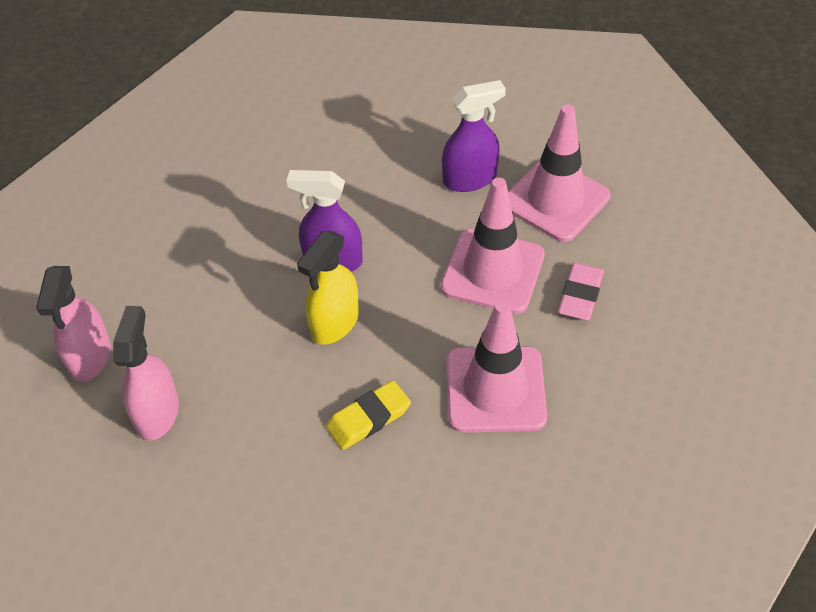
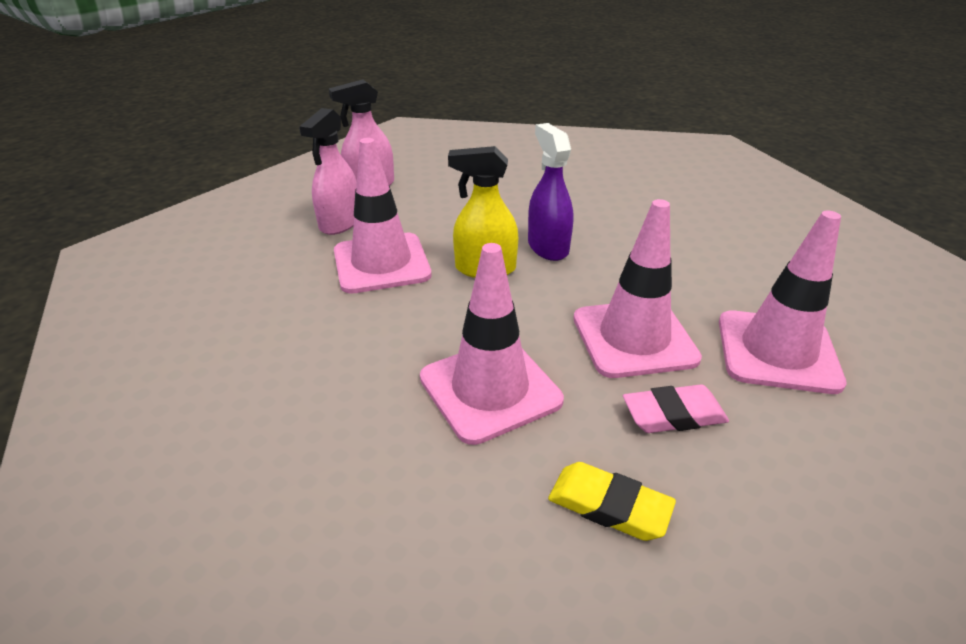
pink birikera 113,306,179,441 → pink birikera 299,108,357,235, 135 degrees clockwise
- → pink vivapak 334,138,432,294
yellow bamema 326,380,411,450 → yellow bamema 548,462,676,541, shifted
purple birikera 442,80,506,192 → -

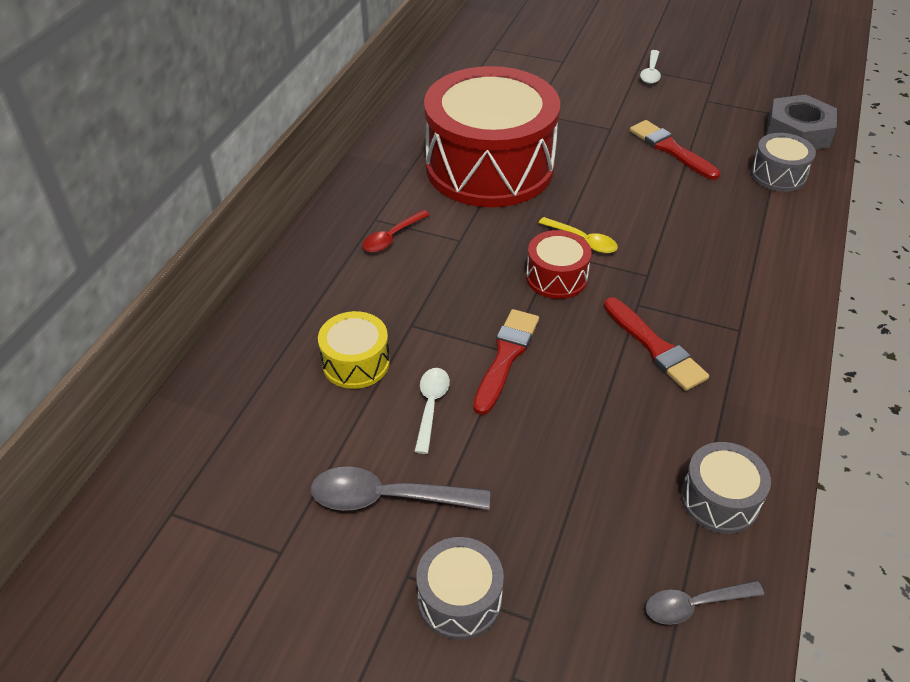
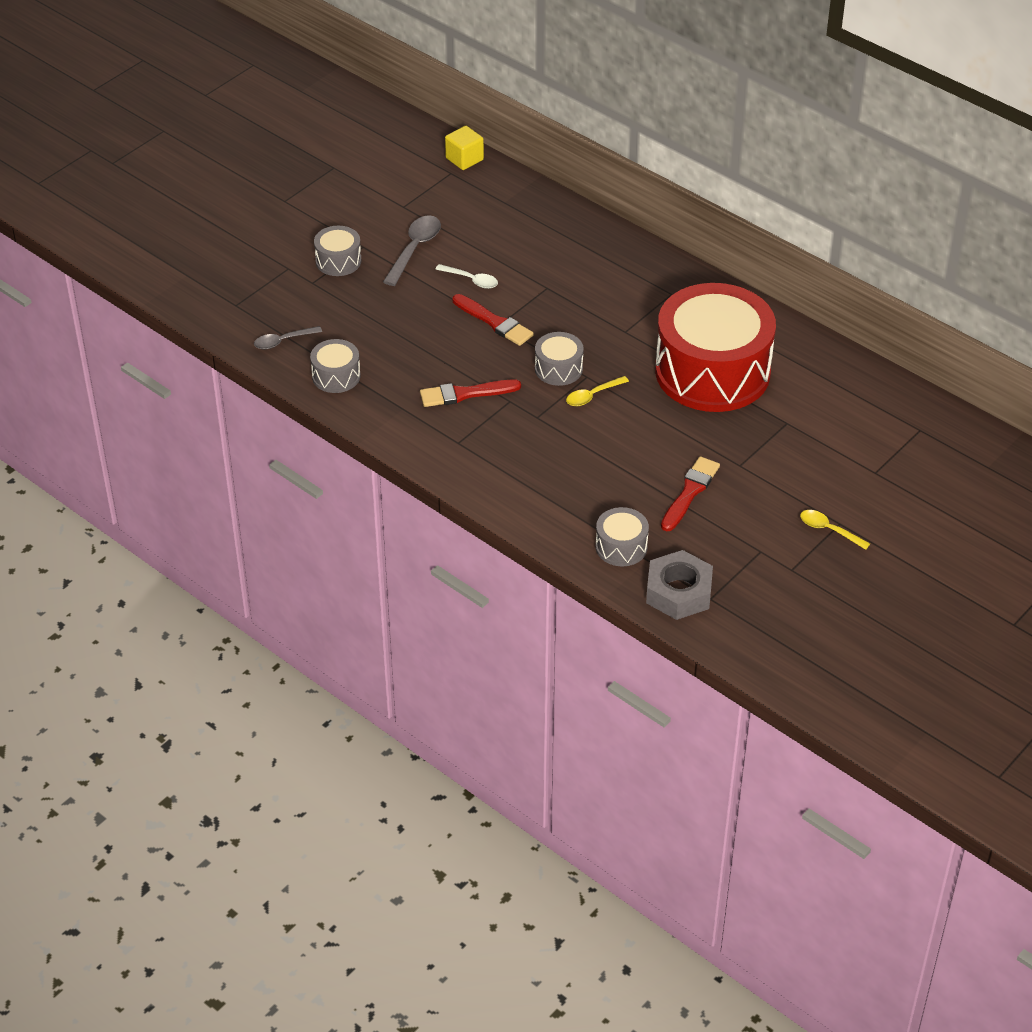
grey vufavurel 645,581,764,625 → grey vufavurel 254,326,322,349, 120 degrees counterclockwise
- → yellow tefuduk 445,126,484,170
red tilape 526,230,592,299 → grey tilape 535,332,584,386
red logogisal 630,120,720,180 → red logogisal 661,456,720,531, 45 degrees counterclockwise
white vufavurel 640,50,661,84 → yellow vufavurel 800,510,870,550
yellow tilape 318,311,390,389 → -
red vufavurel 362,210,430,252 → -

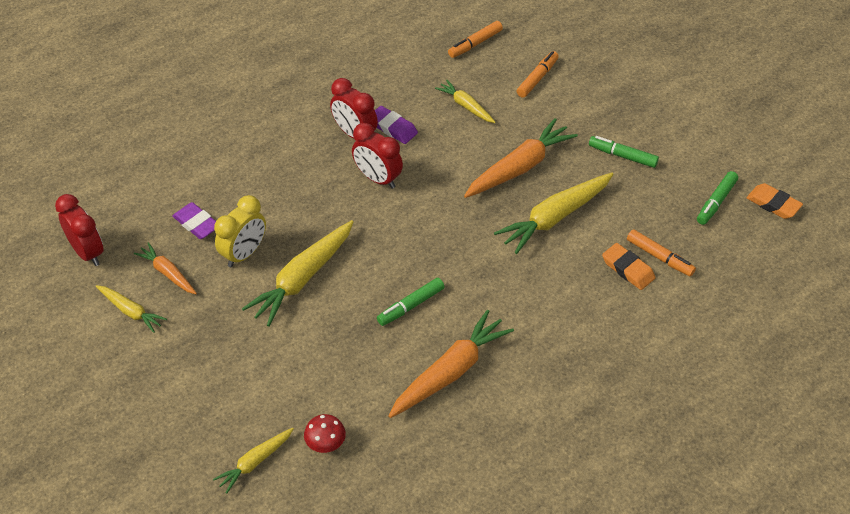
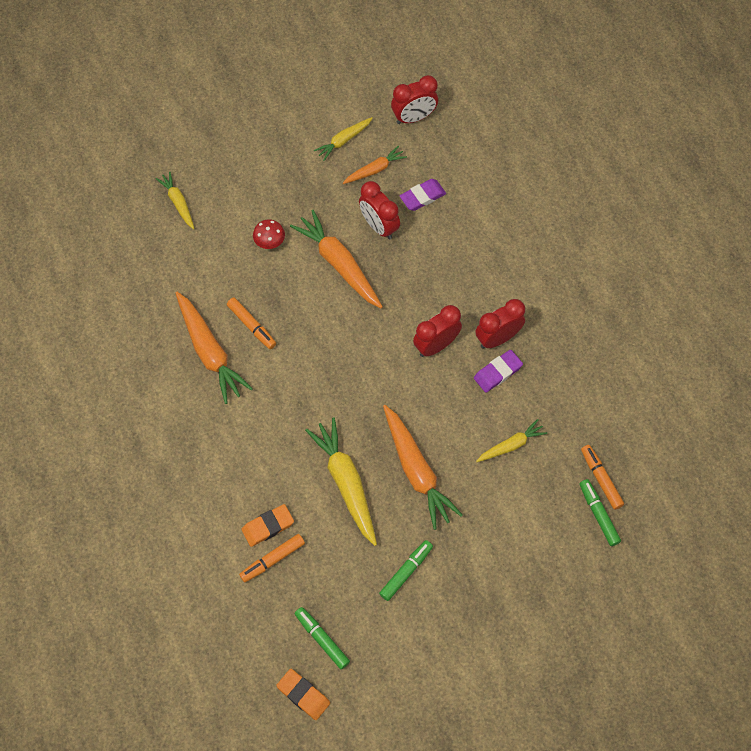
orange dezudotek 517,51,559,98 → orange dezudotek 227,297,276,349, shifted
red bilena 304,414,346,453 → red bilena 253,219,285,249, shifted
orange bamema 747,183,803,219 → orange bamema 276,669,330,720, 75 degrees clockwise
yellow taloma 242,220,353,327 → orange taloma 290,210,383,308
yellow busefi 214,195,266,267 → red busefi 359,181,400,240
green dezudotek 377,278,445,326 → green dezudotek 579,479,621,546, shifted

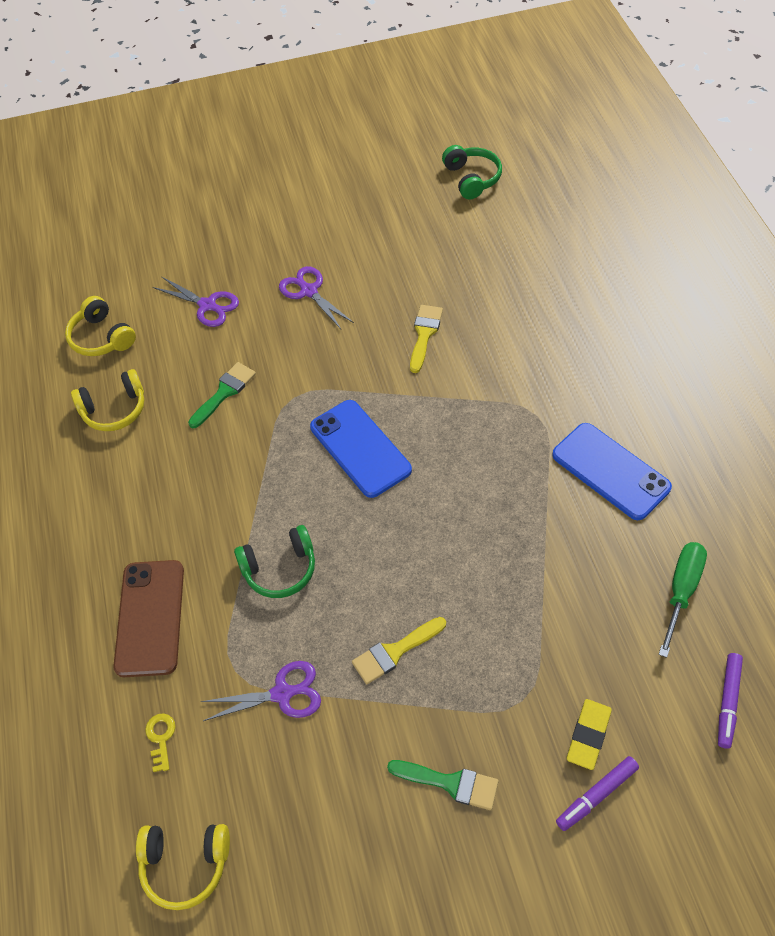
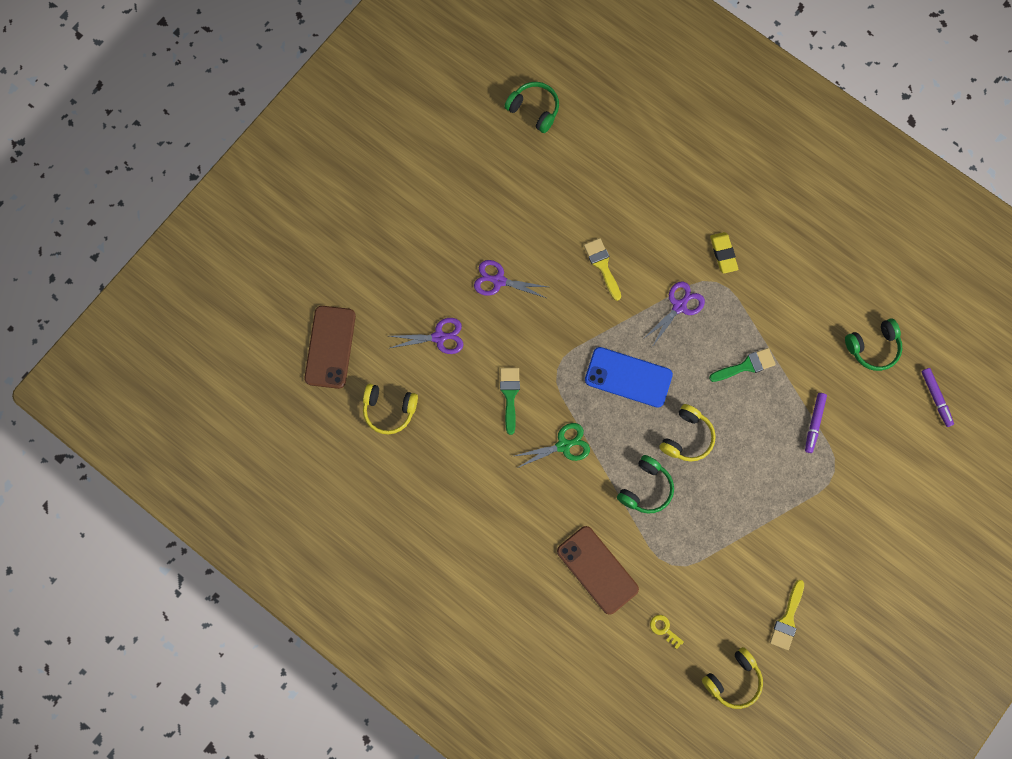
- → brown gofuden 304,306,356,389
- → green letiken 515,423,590,468
purple letiken 200,661,321,721 → purple letiken 643,281,705,347, shifted
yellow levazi 71,369,144,431 → yellow levazi 659,404,716,461, shifted
green logogisal 387,760,499,810 → green logogisal 709,348,776,382, shifted
yellow bamema 567,699,611,770 → yellow bamema 710,232,738,273, shifted
yellow logogisal 352,617,446,684 → yellow logogisal 770,580,804,650, shifted
purple dezudotek 556,756,639,831 → purple dezudotek 805,393,827,453, shifted
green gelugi 659,542,707,658 → green levazi 845,319,902,371
blue gofuden 552,423,672,520 → -

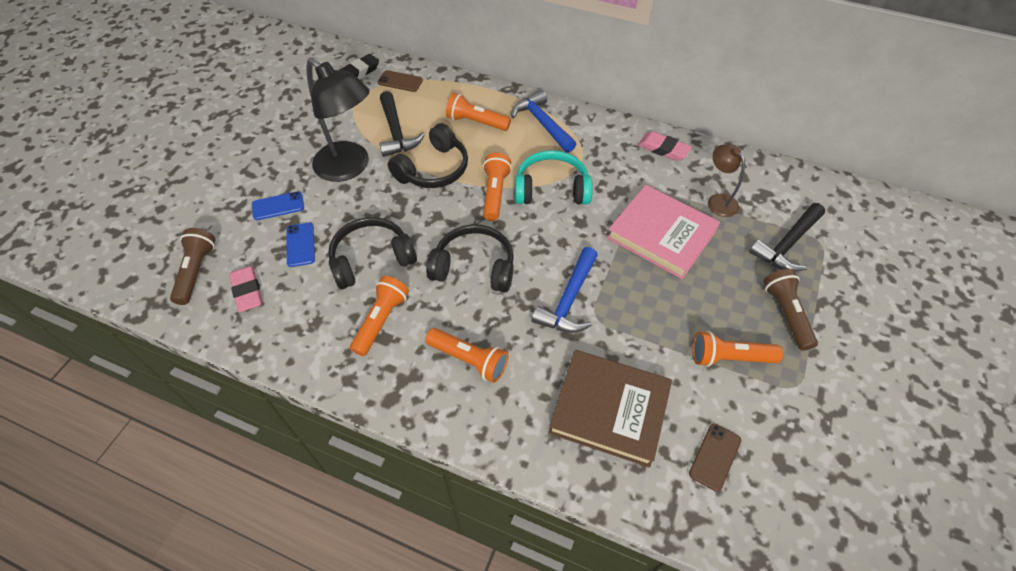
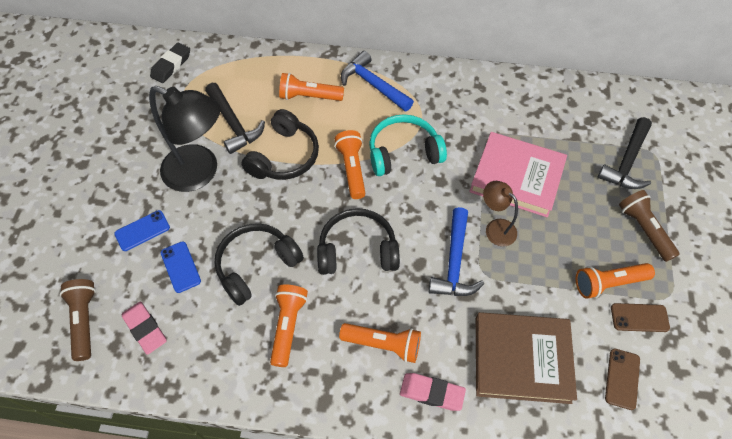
pink bamema 638,131,692,161 → pink bamema 400,373,466,411, shifted
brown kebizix 708,144,745,217 → brown kebizix 483,181,518,246, shifted
brown gofuden 377,70,423,92 → brown gofuden 611,303,670,332, shifted

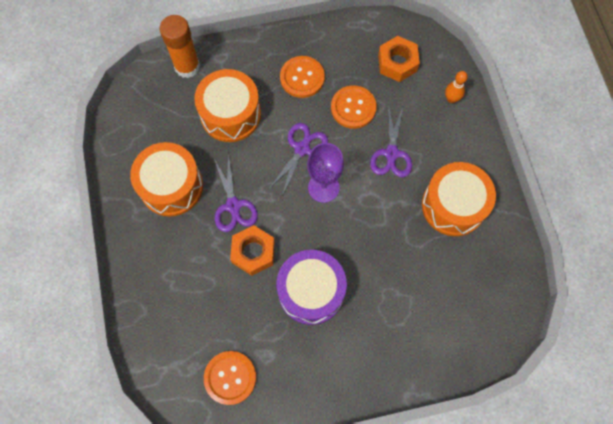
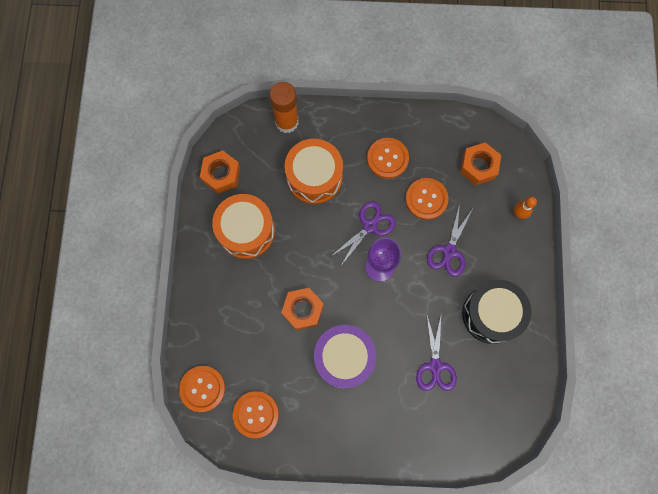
- → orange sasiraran 179,366,225,412
- → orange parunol 200,150,241,194
purple letiken 214,154,258,232 → purple letiken 416,313,457,391, shifted
orange tilape 422,162,496,236 → black tilape 462,280,531,344

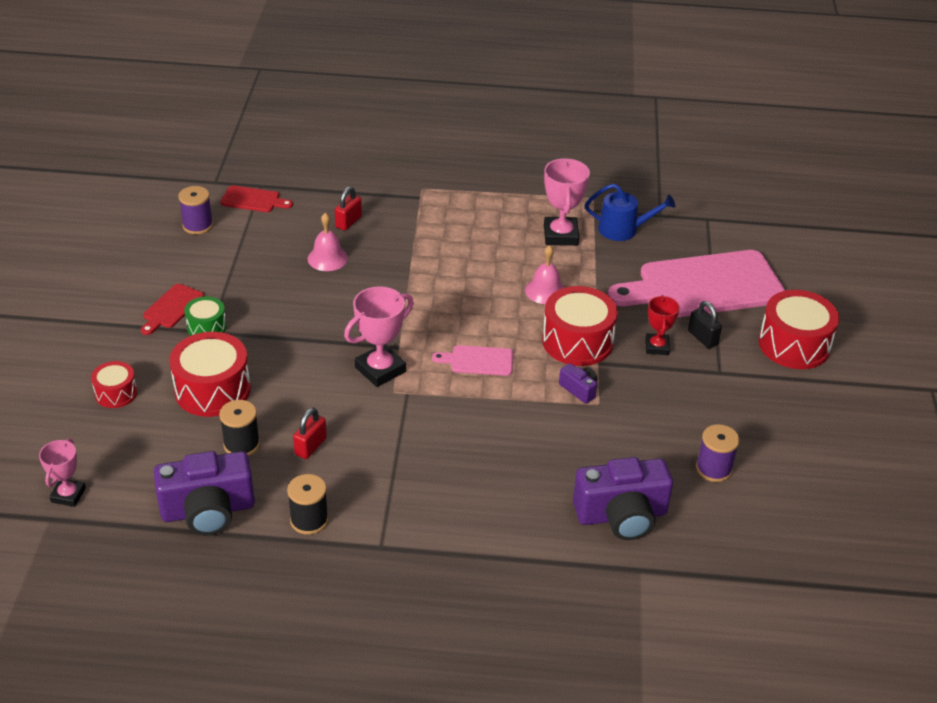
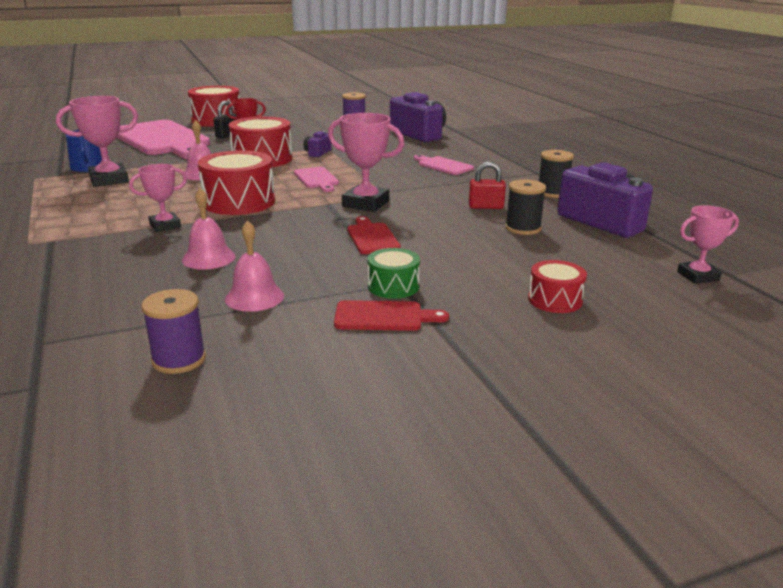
- → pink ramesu 129,164,187,232
red tilape 169,332,251,417 → red tilape 198,150,275,215, shifted
- → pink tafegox 225,220,284,312
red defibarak 220,185,293,212 → red defibarak 347,216,401,254, shifted
- → pink defibarak 414,155,474,175
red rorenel 335,186,362,230 → -

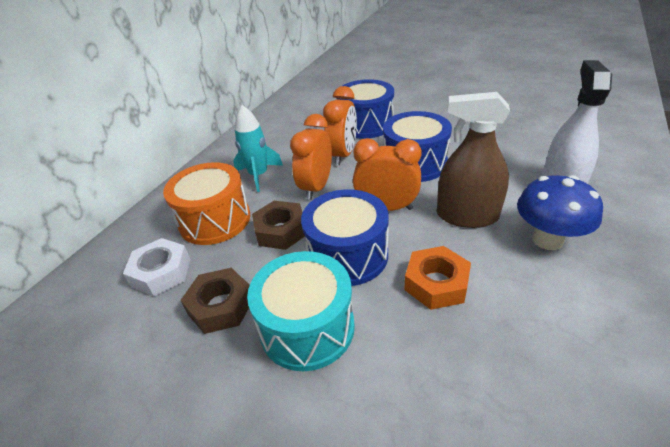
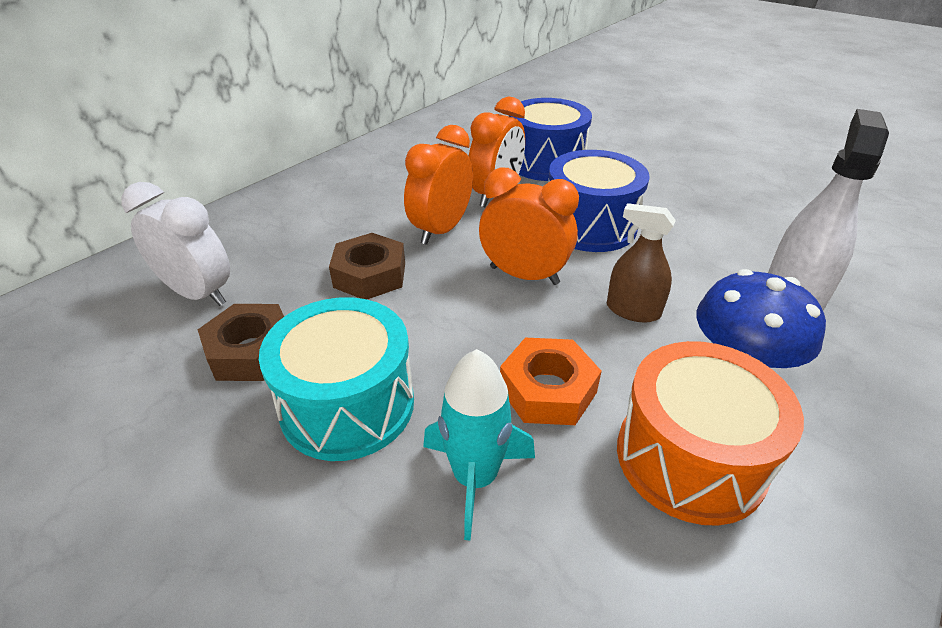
white parunol 123,238,190,296 → white busefi 121,182,230,306
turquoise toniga 233,105,283,192 → turquoise toniga 423,349,535,541, shifted
brown birikera 437,92,510,228 → brown birikera 607,203,676,323, x0.62
orange tilape 163,162,250,245 → orange tilape 617,341,804,526, shifted
blue tilape 301,189,389,286 → -

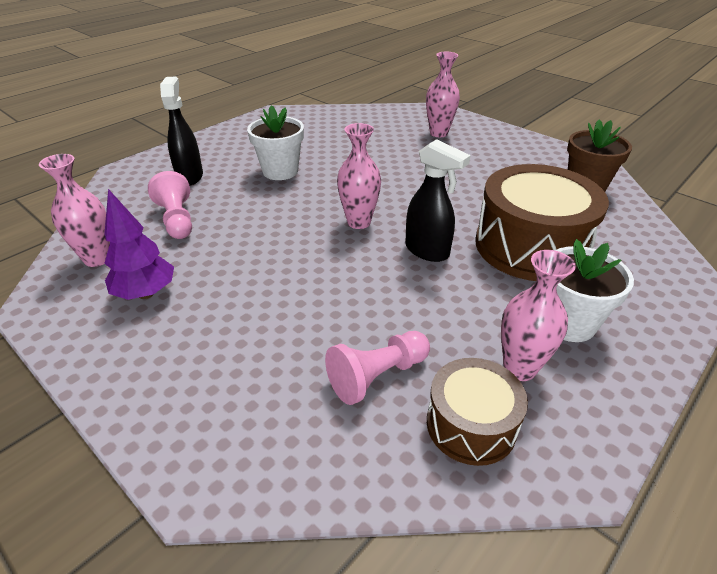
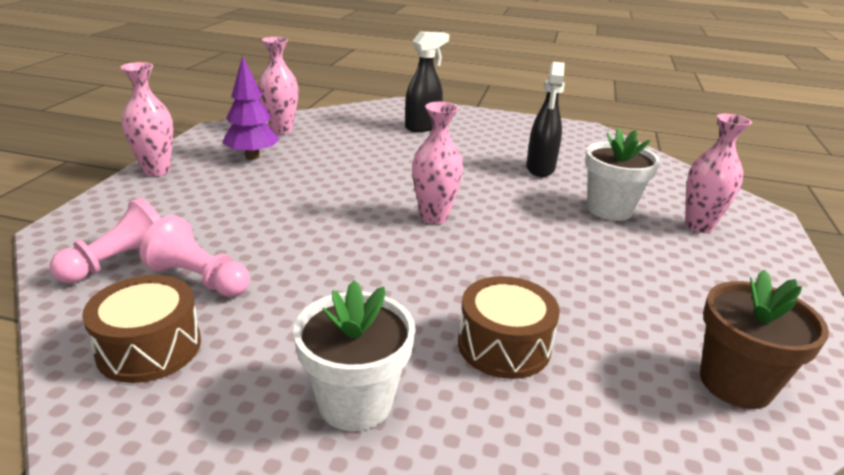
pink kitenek 148,171,192,239 → pink kitenek 50,198,161,283, shifted
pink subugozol 501,250,576,381 → pink subugozol 120,62,173,176, shifted
brown tilape 476,164,609,281 → brown tilape 458,276,560,379, x0.56
black birikera 405,139,471,262 → black birikera 526,62,565,177, shifted
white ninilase 247,105,304,180 → white ninilase 585,128,660,221, shifted

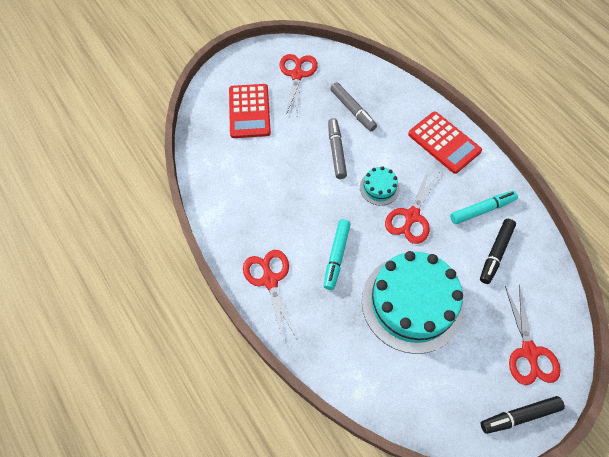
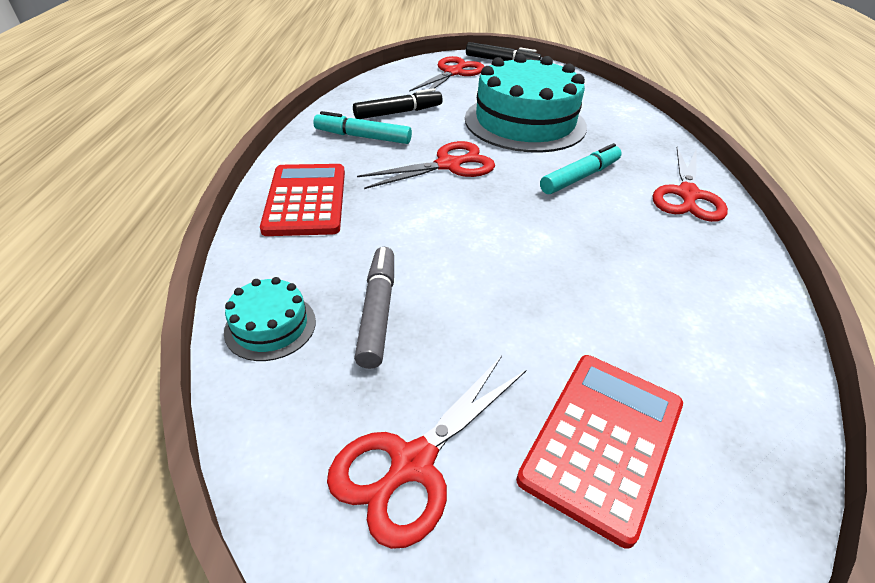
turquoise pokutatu 360,166,400,206 → turquoise pokutatu 224,277,316,361, shifted
grey dezudotek 328,118,347,179 → -

